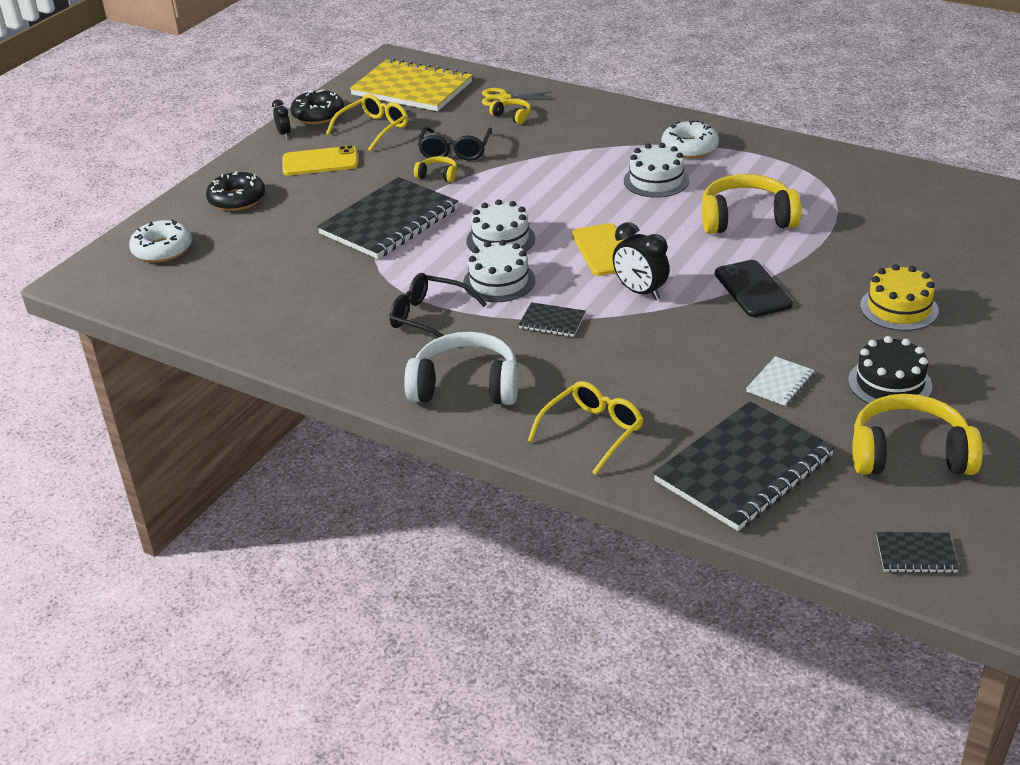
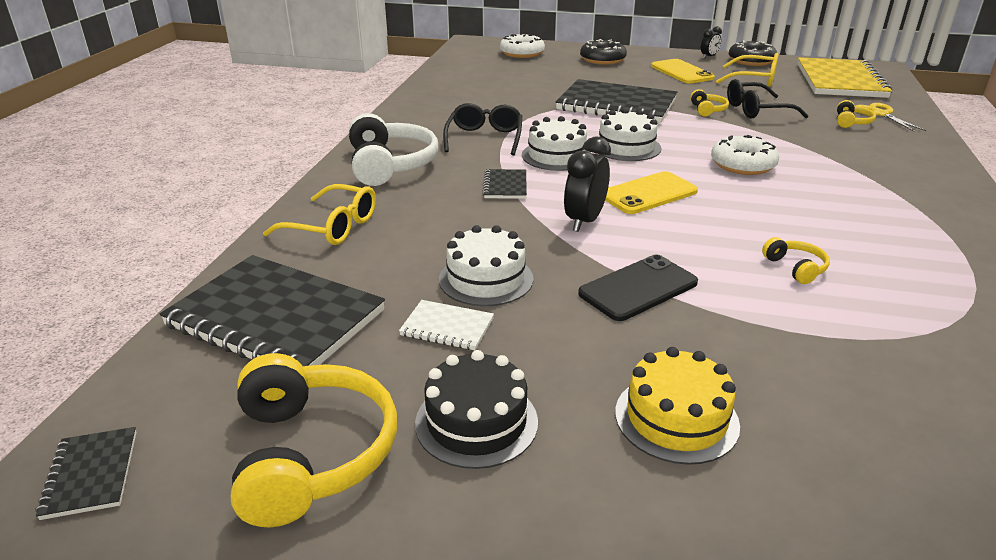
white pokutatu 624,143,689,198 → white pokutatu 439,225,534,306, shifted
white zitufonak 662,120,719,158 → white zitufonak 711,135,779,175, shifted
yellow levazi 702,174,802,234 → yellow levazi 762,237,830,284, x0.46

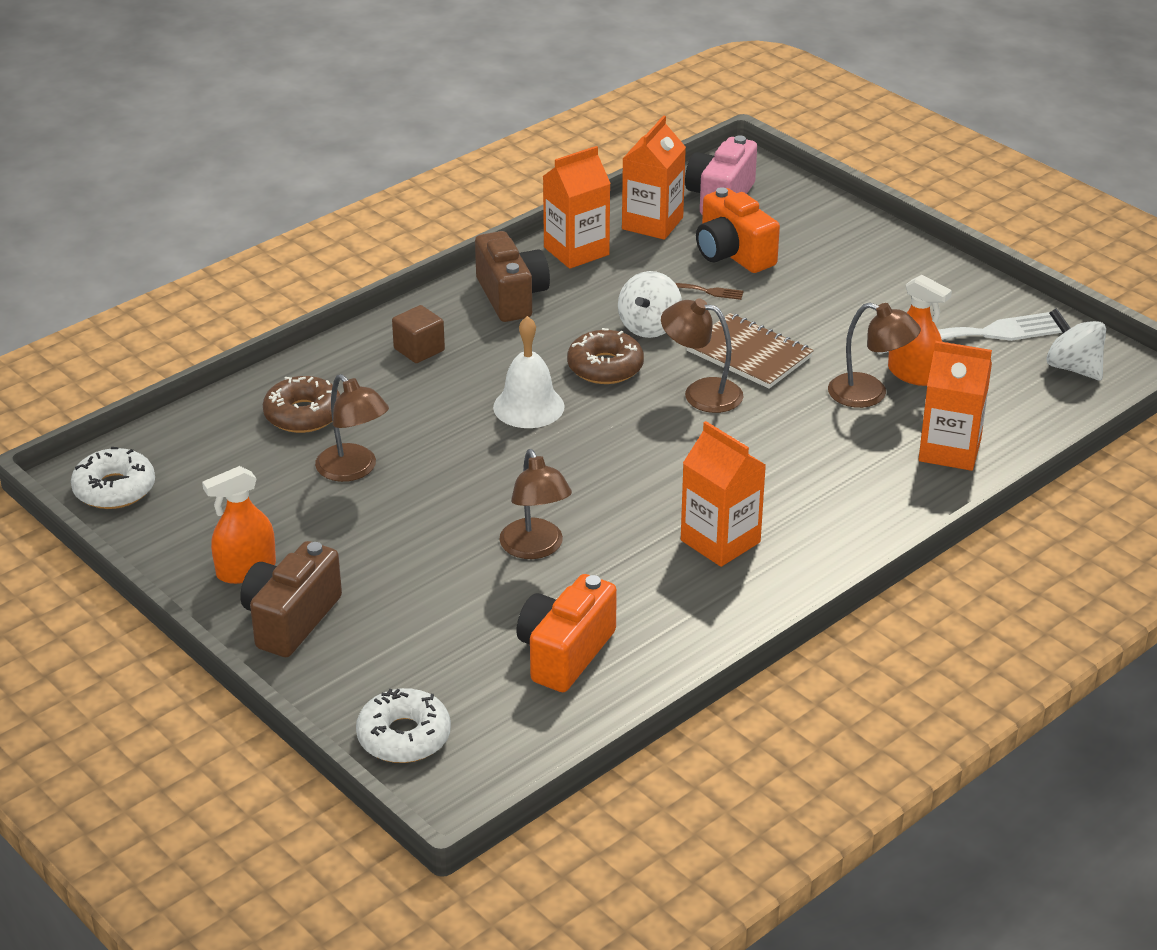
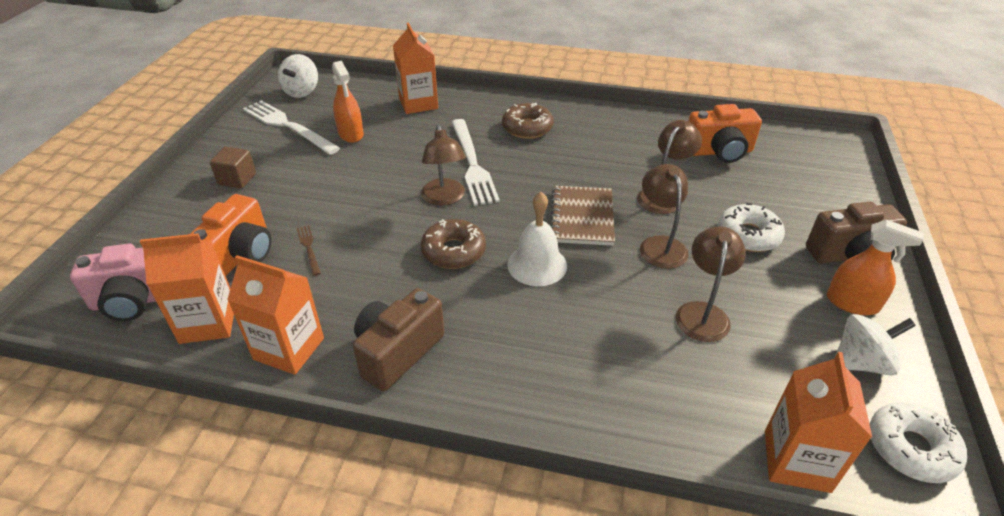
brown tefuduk 392,305,445,363 → brown tefuduk 210,147,256,188, shifted
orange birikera 888,275,952,386 → orange birikera 332,61,364,143, 150 degrees clockwise
- → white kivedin 451,119,500,206
brown zitufonak 263,376,341,433 → brown zitufonak 502,103,554,139, shifted
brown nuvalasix 686,313,814,389 → brown nuvalasix 550,186,615,246, shifted
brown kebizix 828,302,921,408 → brown kebizix 640,164,688,269, shifted
white zitufonak 356,688,451,763 → white zitufonak 718,203,785,252, shifted
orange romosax 681,421,766,567 → orange romosax 765,352,872,493, shifted
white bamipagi 618,271,682,338 → white bamipagi 834,314,916,376, shifted

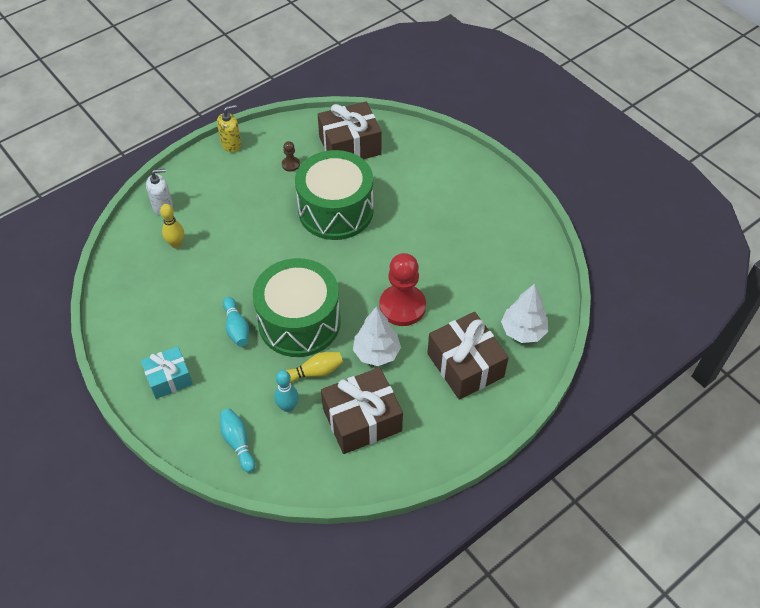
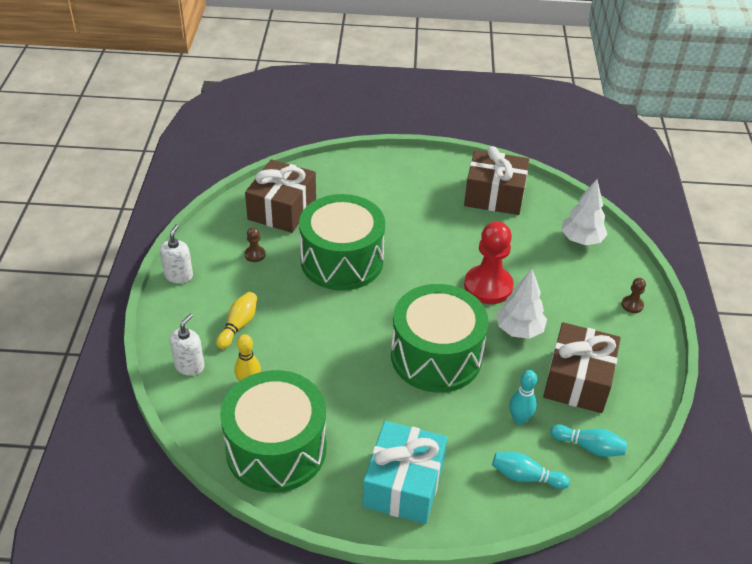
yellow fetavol 217,105,241,152 → white fetavol 160,224,193,283
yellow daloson 285,352,343,383 → yellow daloson 216,292,257,349, shifted
- → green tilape 220,370,327,493
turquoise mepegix 141,346,193,399 → turquoise mepegix 363,421,447,524, x1.59
brown mepegix 427,312,509,400 → brown mepegix 464,146,529,215, shifted
turquoise daloson 223,297,249,347 → turquoise daloson 550,424,628,457, shifted
- → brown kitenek 621,278,646,313

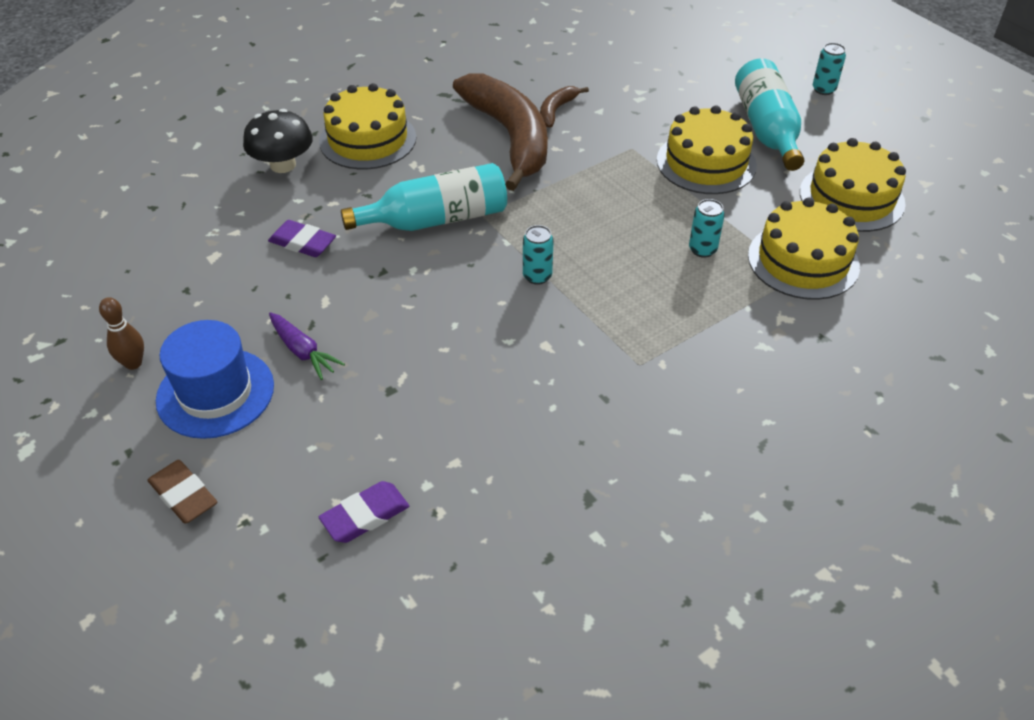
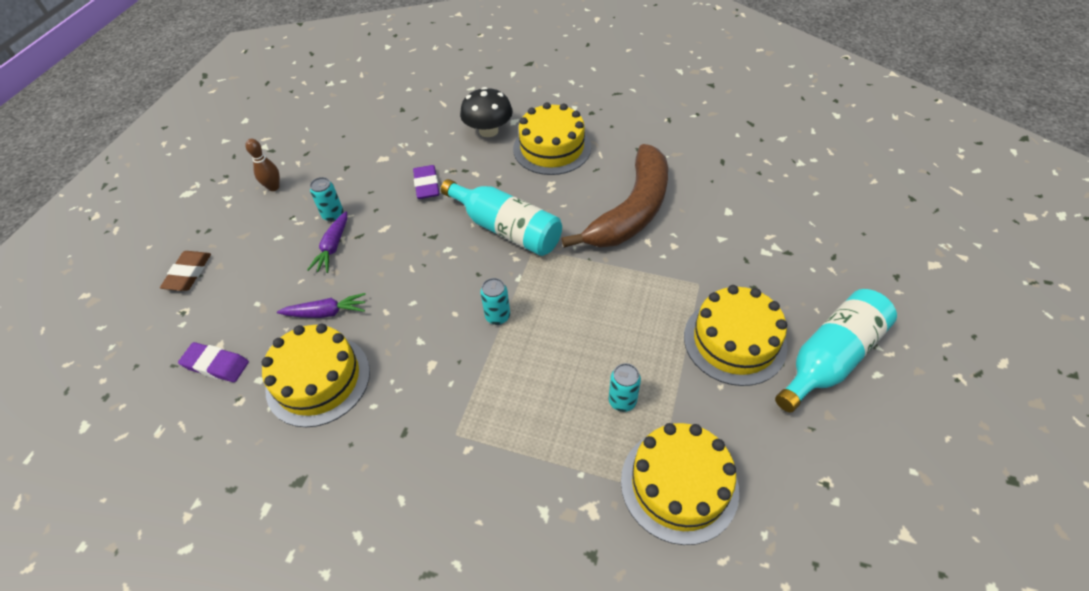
yellow pokutatu 800,138,906,232 → yellow pokutatu 261,324,370,427, shifted
- → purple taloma 277,293,366,318
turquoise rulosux 813,43,846,95 → turquoise rulosux 310,177,343,222, shifted
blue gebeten 156,320,274,439 → -
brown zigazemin 540,86,589,128 → -

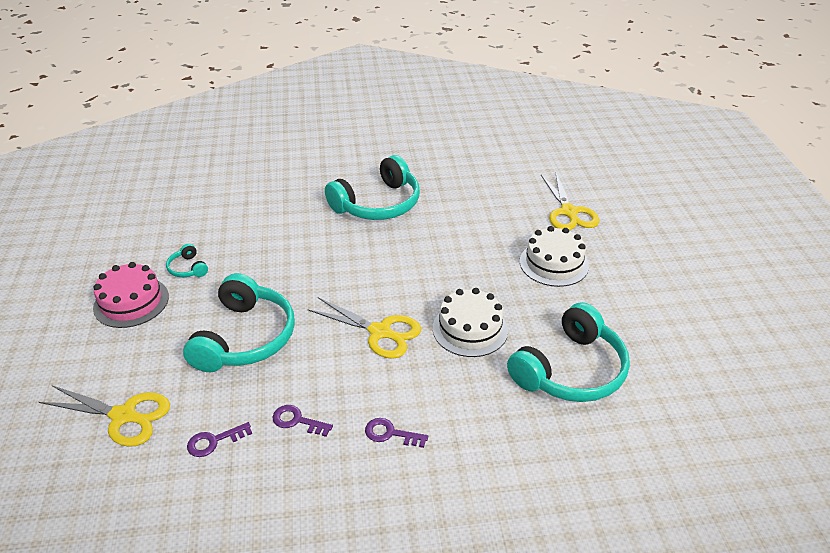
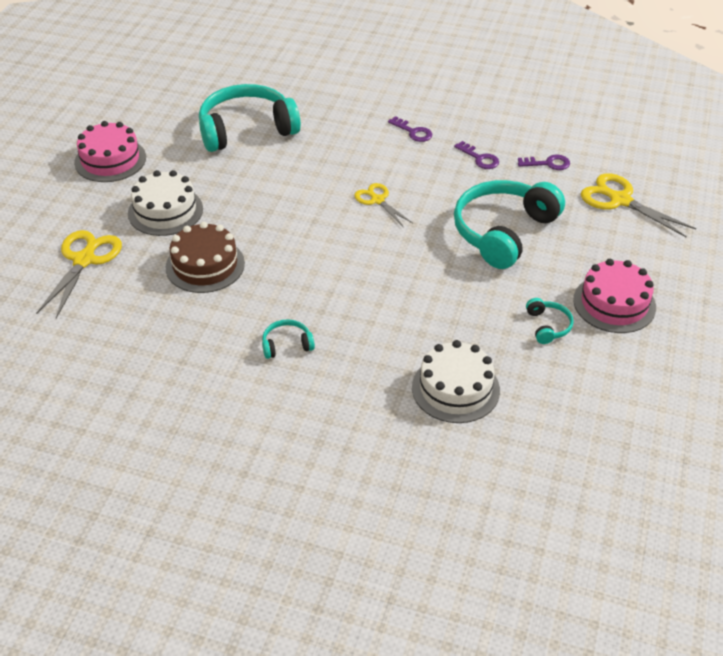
- → pink pokutatu 74,121,146,182
- → brown pokutatu 166,222,245,293
turquoise levazi 325,155,420,220 → turquoise levazi 262,319,315,359, x0.43
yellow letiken 307,297,421,359 → yellow letiken 354,183,413,227, x0.62
white pokutatu 433,288,508,357 → white pokutatu 412,340,500,423, shifted

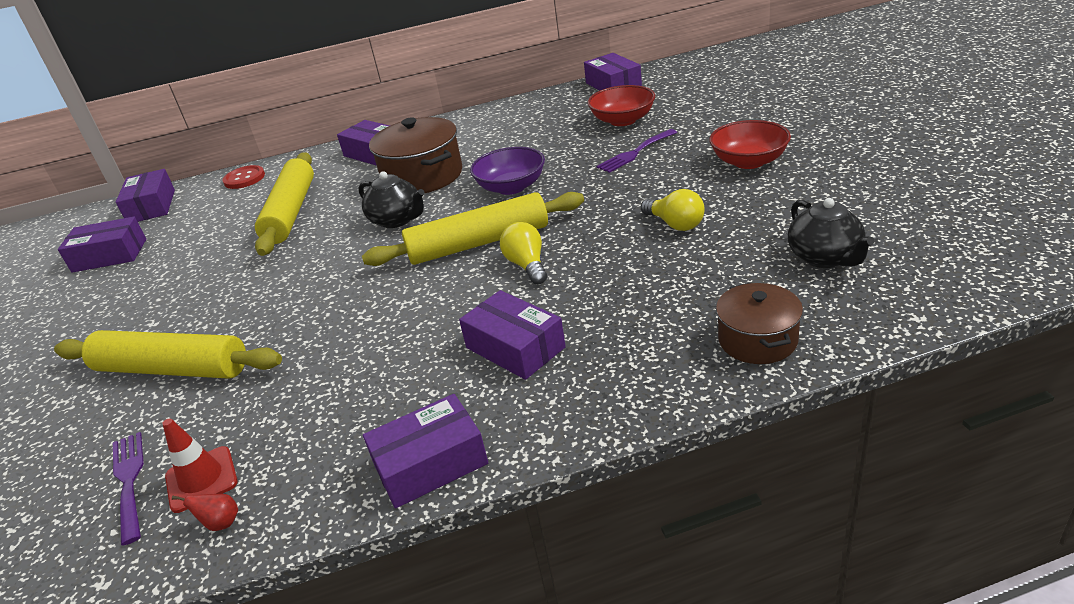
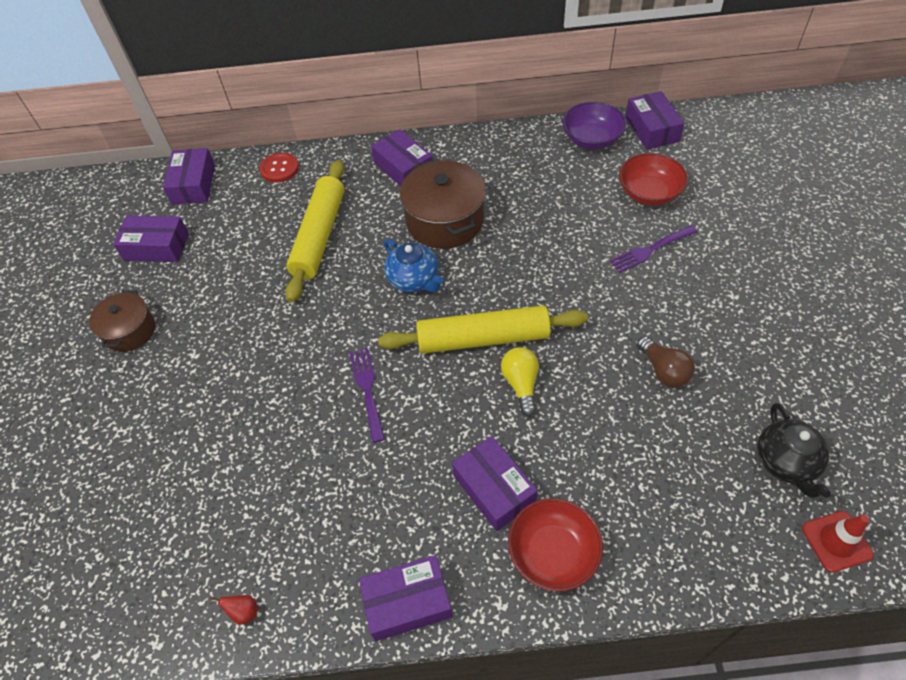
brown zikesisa 716,283,803,364 → brown zikesisa 89,290,155,352, shifted
purple kivedin 113,432,144,546 → purple kivedin 349,348,385,443, shifted
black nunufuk 359,171,425,228 → blue nunufuk 384,239,443,292
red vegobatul 709,120,791,169 → red vegobatul 508,498,603,592, shifted
purple vegobatul 470,147,545,195 → purple vegobatul 562,102,627,149, shifted
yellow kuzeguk 641,189,704,231 → brown kuzeguk 637,336,695,387
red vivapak 162,418,238,513 → red vivapak 802,511,874,573, shifted
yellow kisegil 54,330,282,379 → -

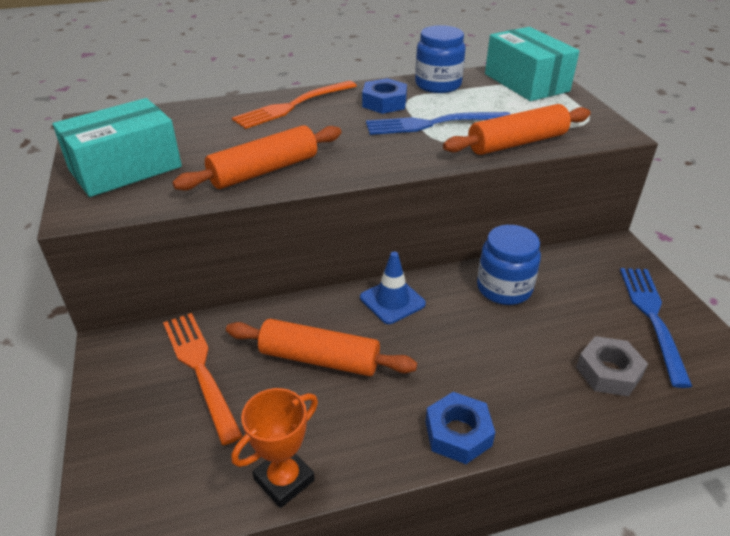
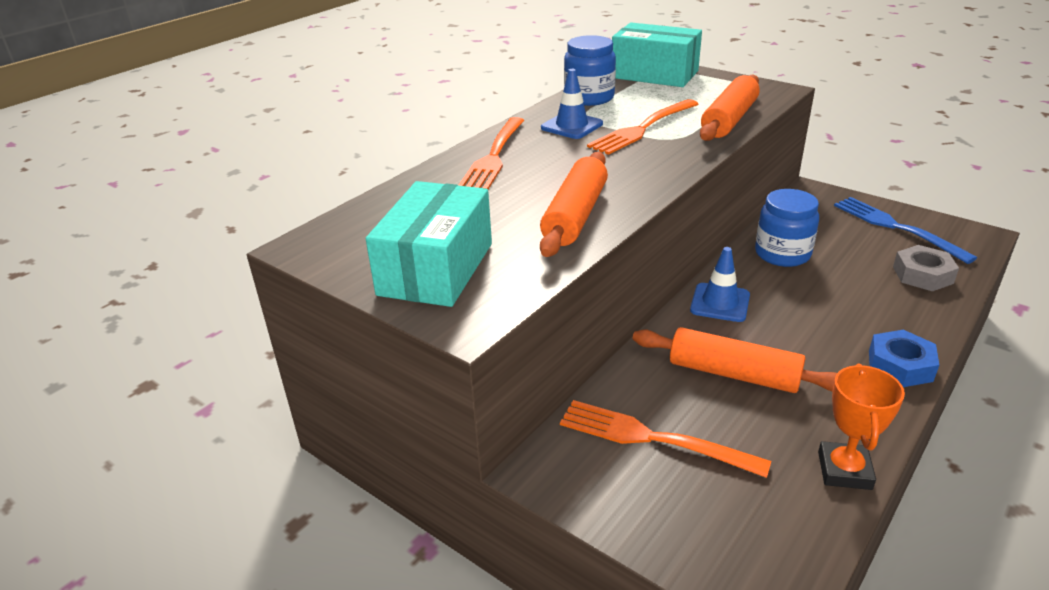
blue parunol 362,78,407,114 → blue vivapak 541,69,603,139
blue kivedin 366,112,511,135 → orange kivedin 587,99,699,155
orange kisegil 226,319,417,376 → orange kisegil 632,327,837,393, 45 degrees clockwise

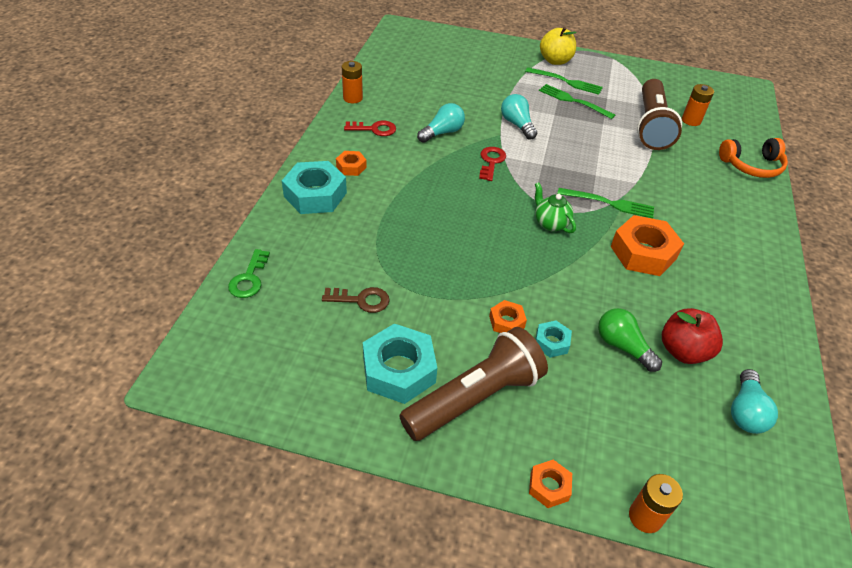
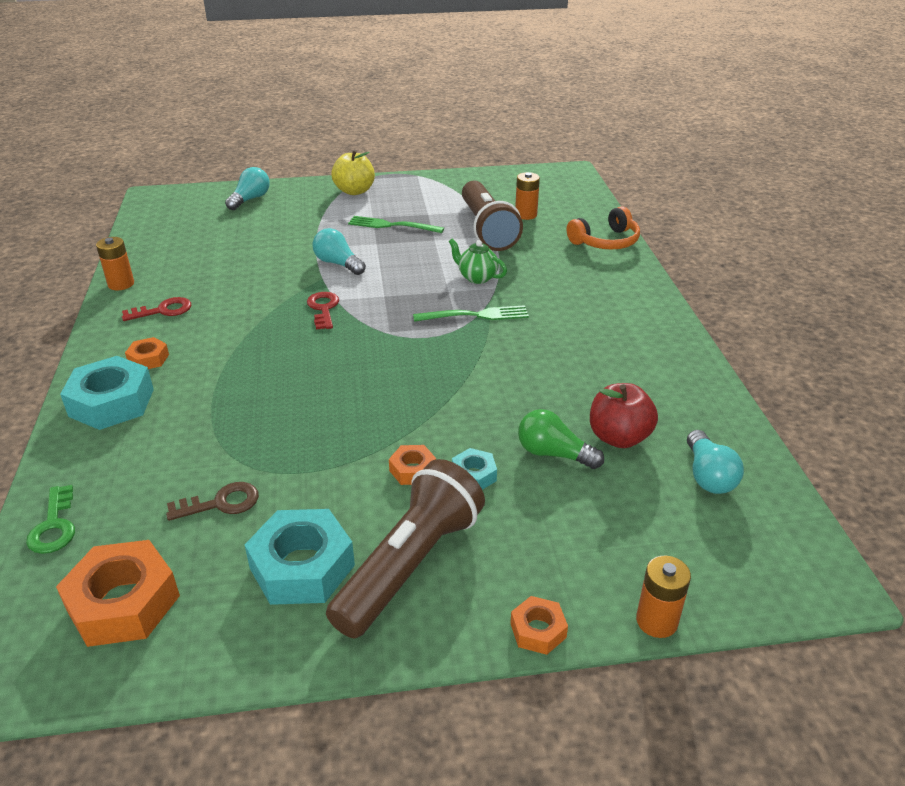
orange parunol 611,215,684,276 → orange parunol 56,540,180,647, shifted
turquoise kuzeguk 417,103,465,143 → turquoise kuzeguk 225,167,270,210, shifted
green nunufuk 535,182,576,233 → green nunufuk 449,239,507,284, shifted
green kivedin 525,67,603,95 → -

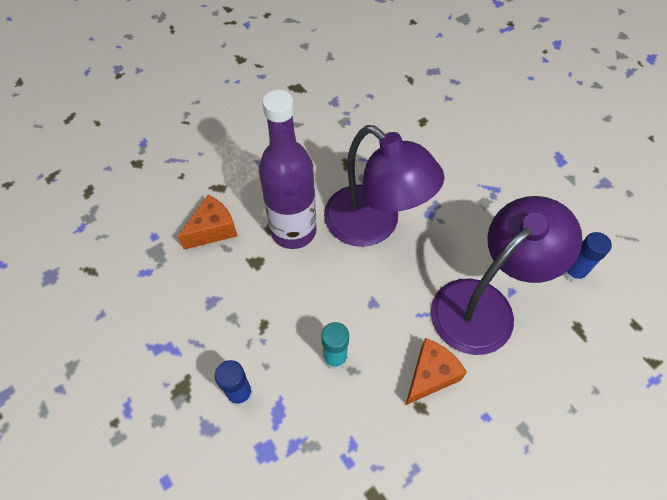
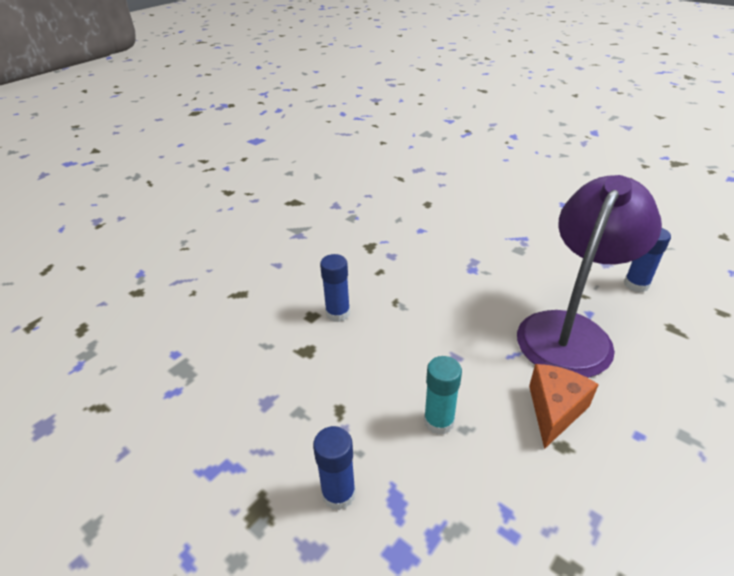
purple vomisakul 259,90,316,249 → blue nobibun 320,254,350,322
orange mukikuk 177,195,237,249 → -
purple kebizix 324,125,445,247 → -

